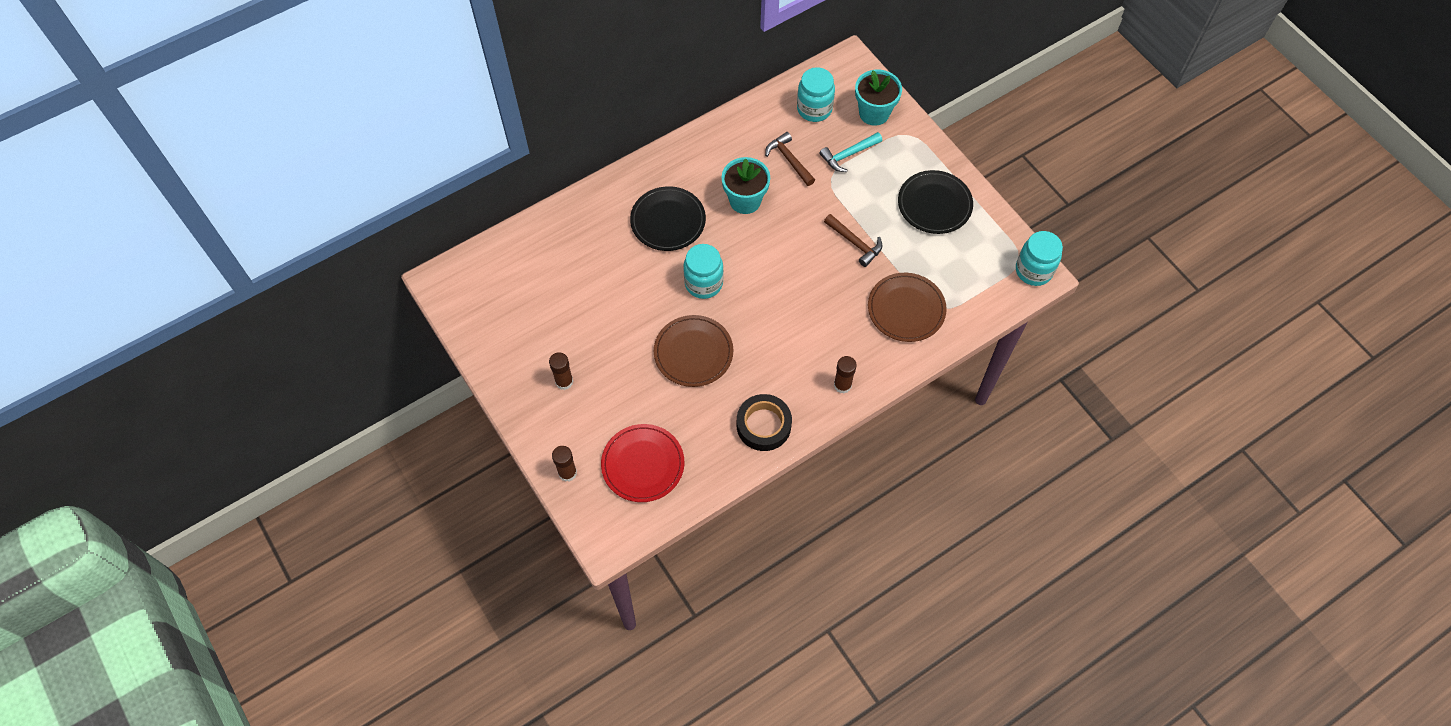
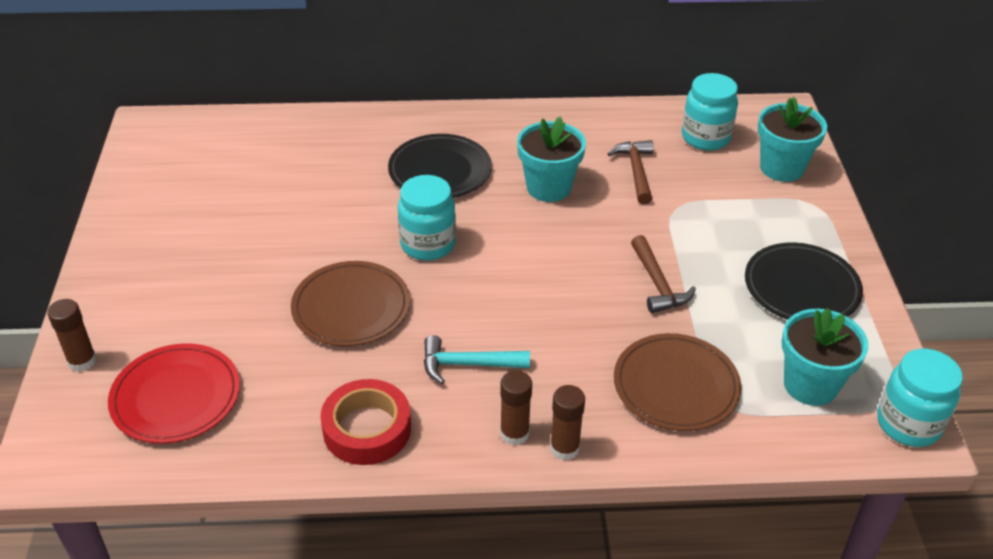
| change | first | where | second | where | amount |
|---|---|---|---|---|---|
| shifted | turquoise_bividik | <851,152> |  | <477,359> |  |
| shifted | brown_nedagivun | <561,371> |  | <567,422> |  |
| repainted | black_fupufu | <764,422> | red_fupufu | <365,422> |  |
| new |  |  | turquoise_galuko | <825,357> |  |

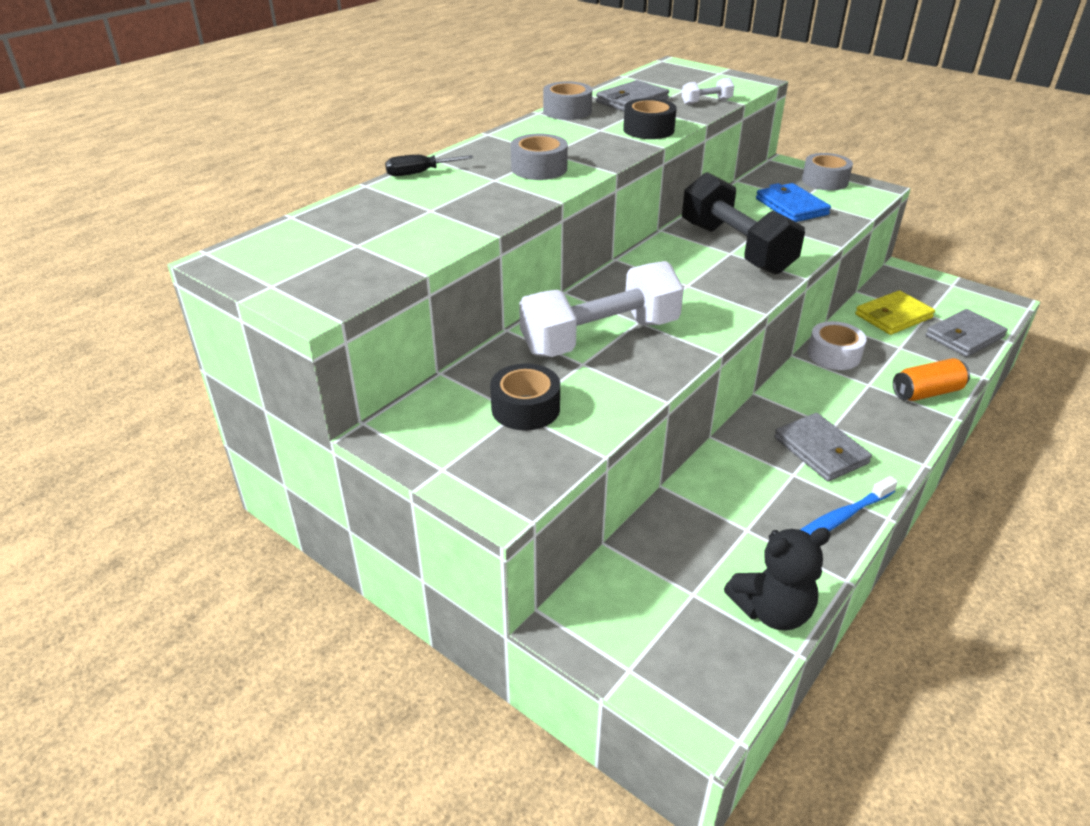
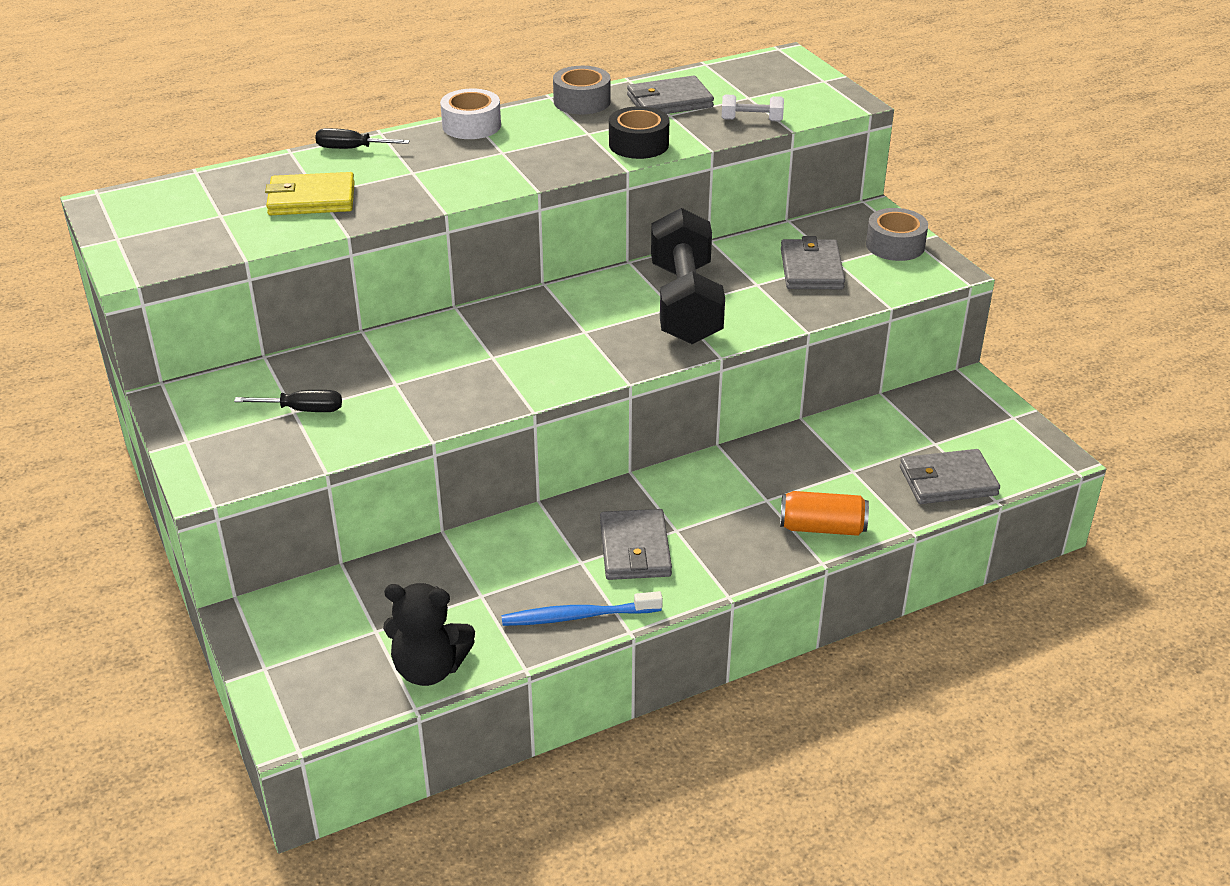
| change | first | where | second | where | amount |
|---|---|---|---|---|---|
| gone | grey_fupufu | <539,157> |  |  |  |
| repainted | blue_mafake | <793,202> | grey_mafake | <813,262> |  |
| gone | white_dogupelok | <601,309> |  |  |  |
| shifted | yellow_mafake | <895,312> |  | <310,193> |  |
| shifted | white_fupufu | <836,345> |  | <470,114> |  |
| swapped | black_fupufu | <525,397> | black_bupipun | <288,401> |  |

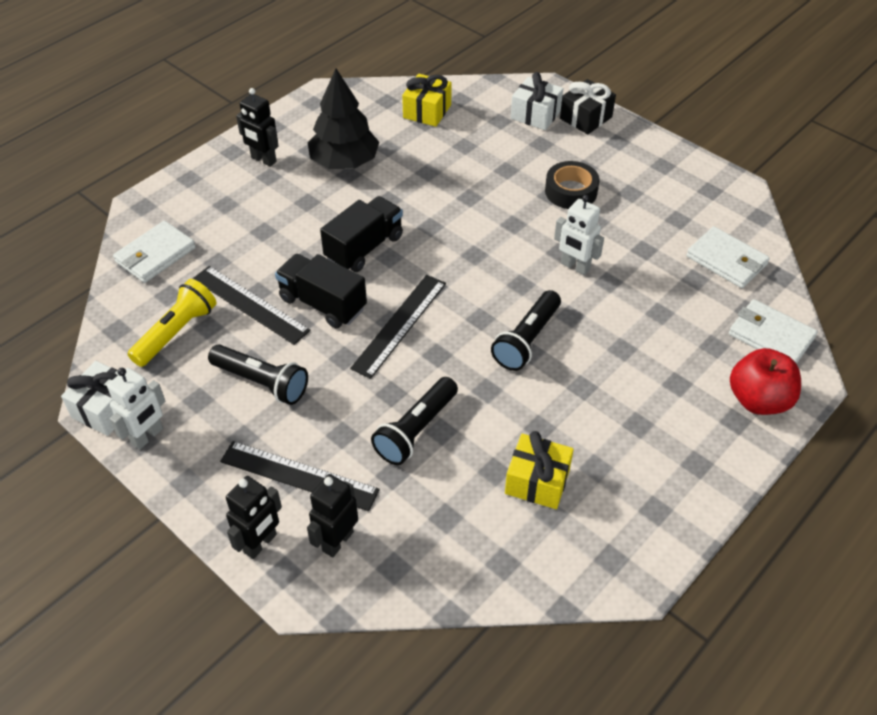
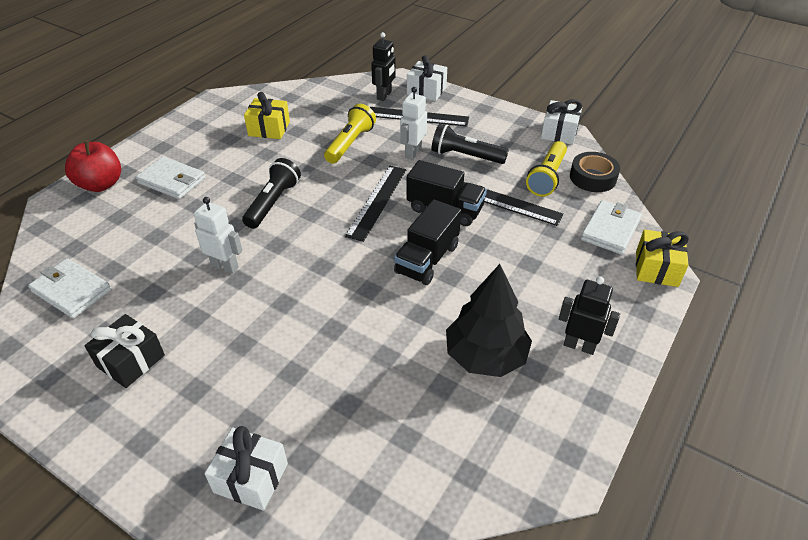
| change | first | where | second | where | amount |
|---|---|---|---|---|---|
| shifted | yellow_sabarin | <427,100> |  | <662,258> |  |
| shifted | black_sabarin | <588,106> |  | <124,351> |  |
| shifted | black_fupufu | <572,185> |  | <595,172> |  |
| shifted | white_mafake | <773,331> |  | <170,178> |  |
| shifted | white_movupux | <136,409> |  | <413,123> |  |
| repainted | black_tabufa | <414,421> | yellow_tabufa | <350,134> |  |
| swapped | black_movupux | <254,517> | white_sabarin | <427,78> |  |

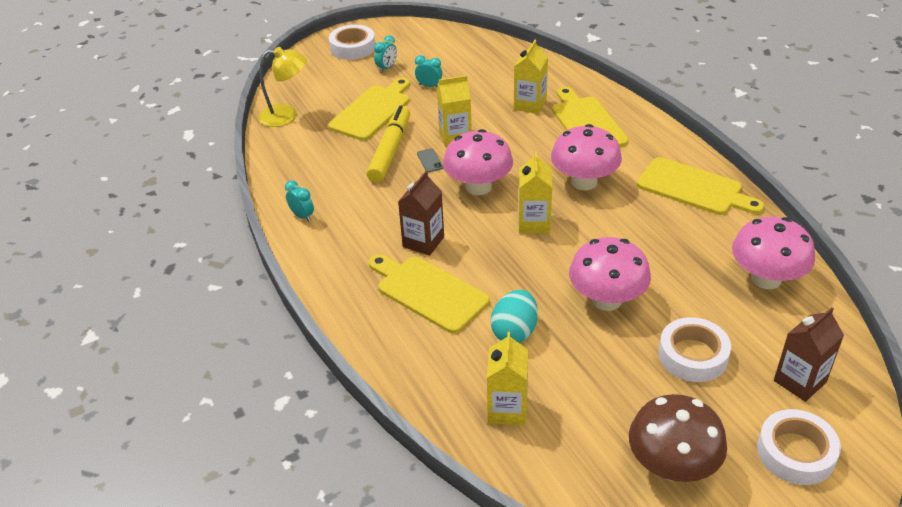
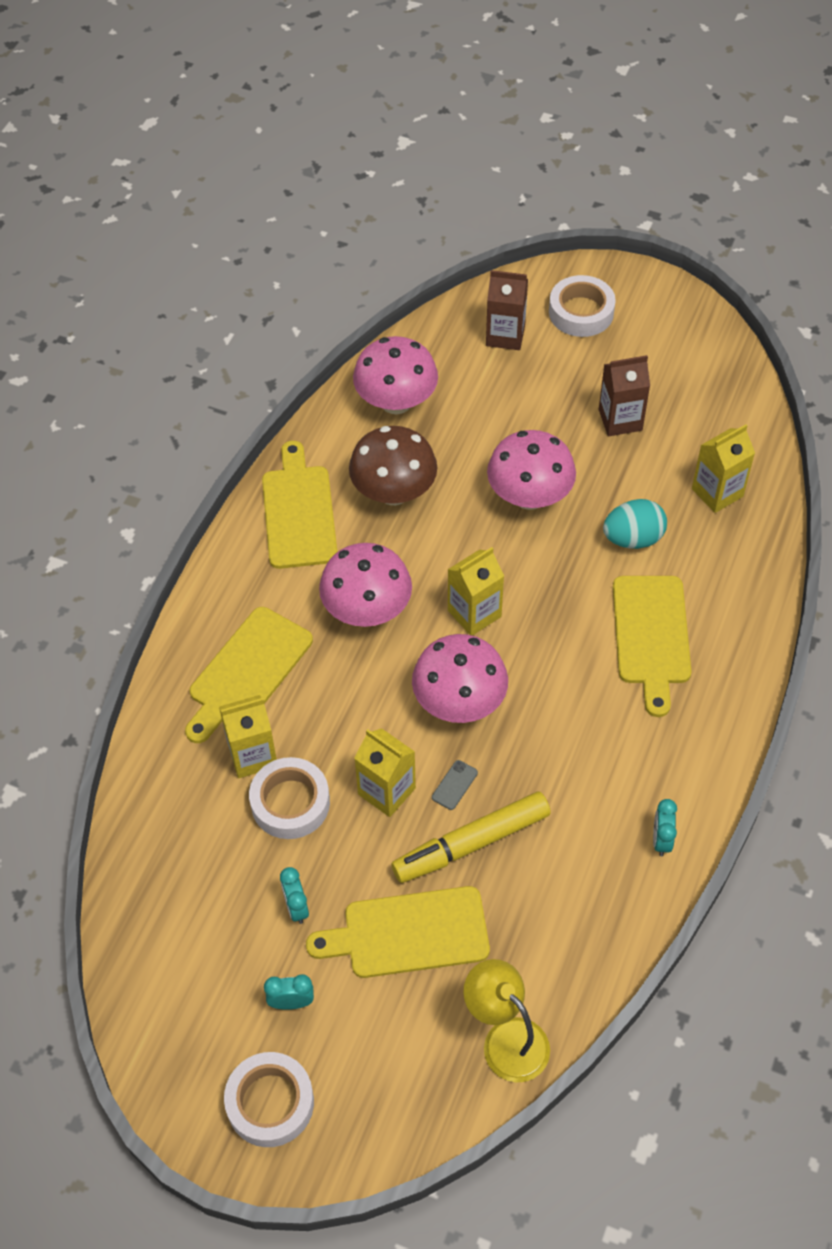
| change | first | where | second | where | amount |
|---|---|---|---|---|---|
| shifted | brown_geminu | <421,213> |  | <624,395> |  |
| shifted | white_fupufu | <695,349> |  | <289,798> |  |
| shifted | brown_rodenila | <678,438> |  | <393,465> |  |

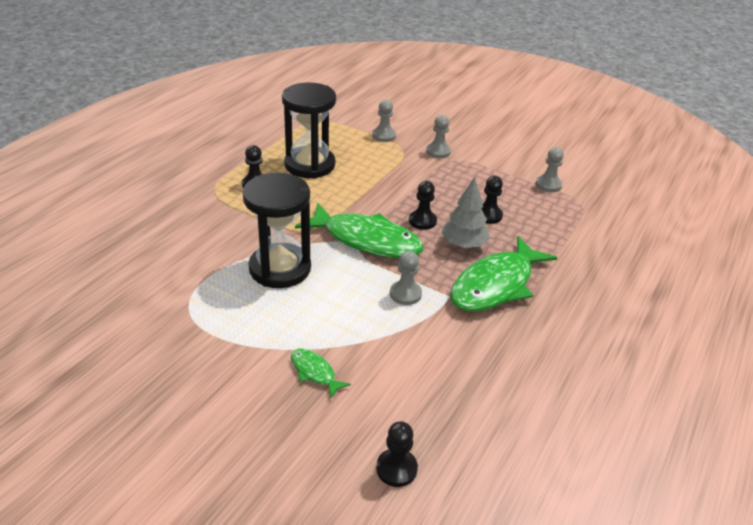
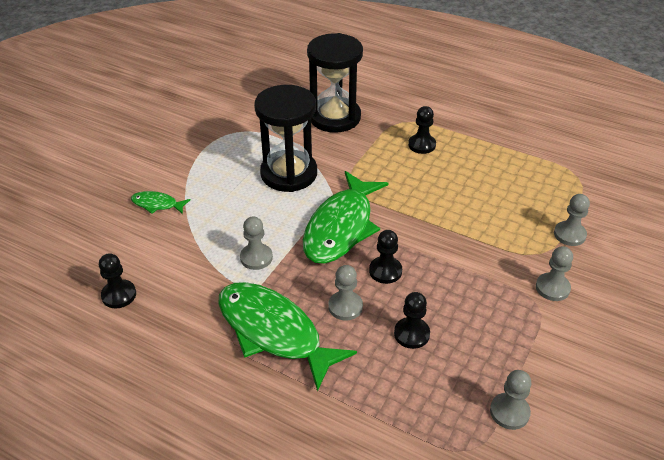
| change | first | where | second | where | amount |
|---|---|---|---|---|---|
| shifted | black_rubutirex | <309,130> |  | <335,83> |  |
| swapped | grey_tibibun | <465,212> | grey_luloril | <345,292> |  |
| rotated | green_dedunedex | <321,373> |  | <160,202> | 120 degrees counterclockwise |
| shifted | black_luloril | <397,454> |  | <117,280> |  |

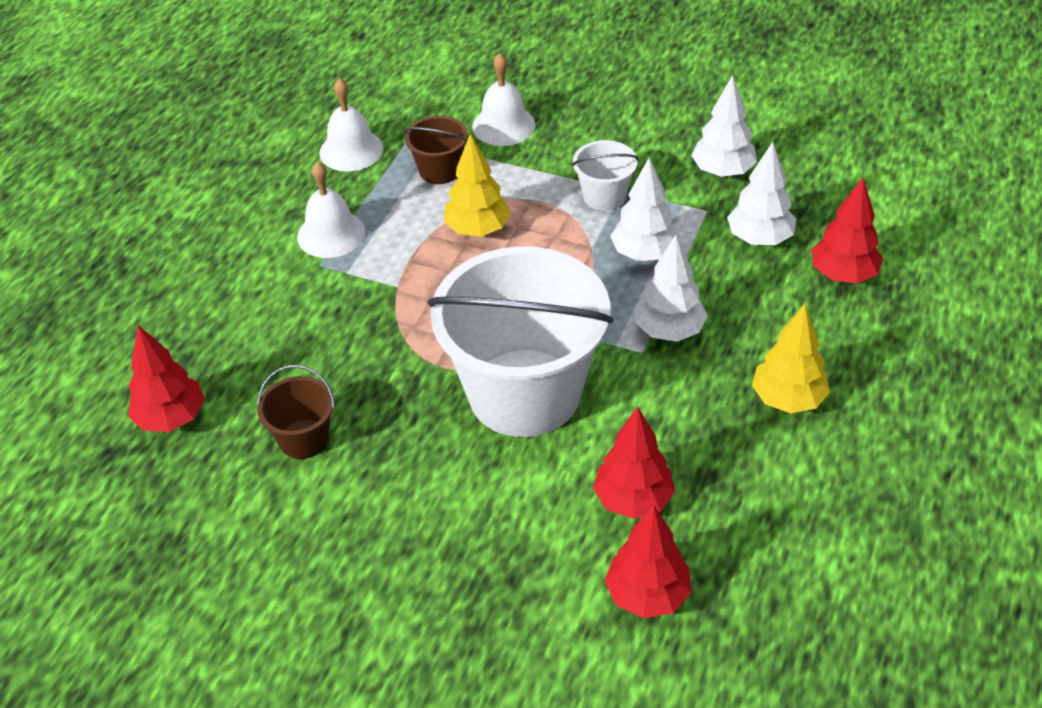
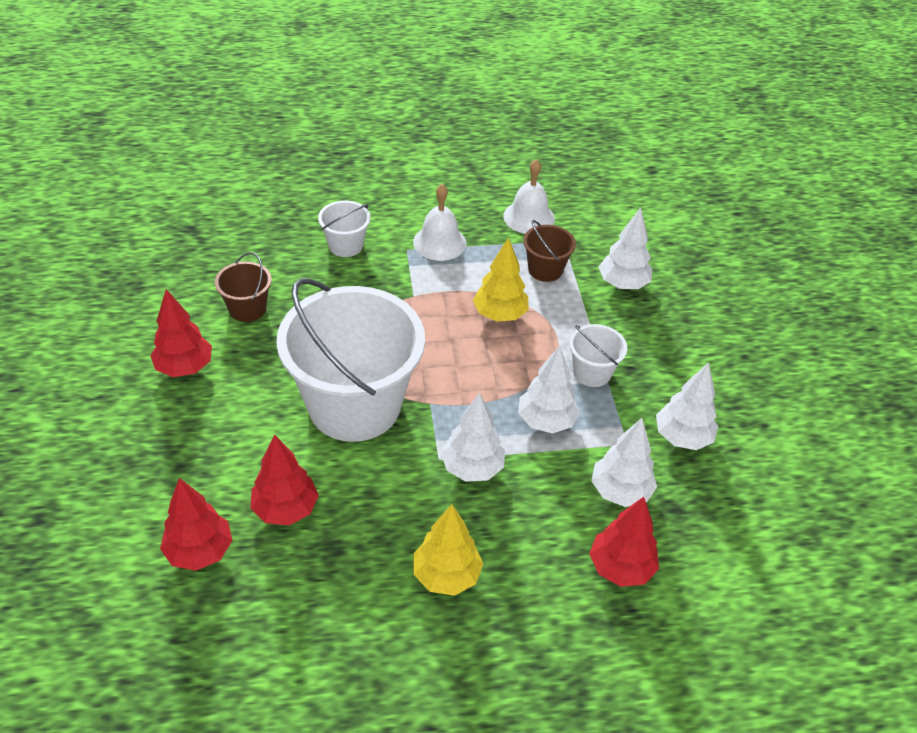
| change | first | where | second | where | amount |
|---|---|---|---|---|---|
| swapped | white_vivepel | <504,99> | white_tibibun | <625,248> |  |
| shifted | red_tibibun | <166,378> |  | <181,333> |  |
| new |  |  | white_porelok | <344,229> |  |

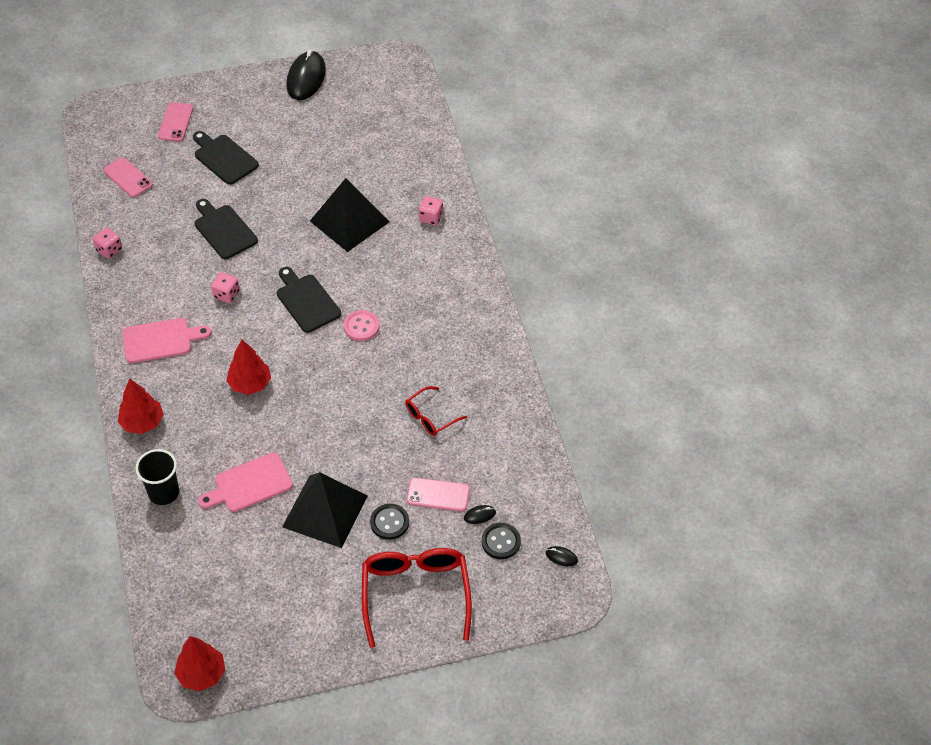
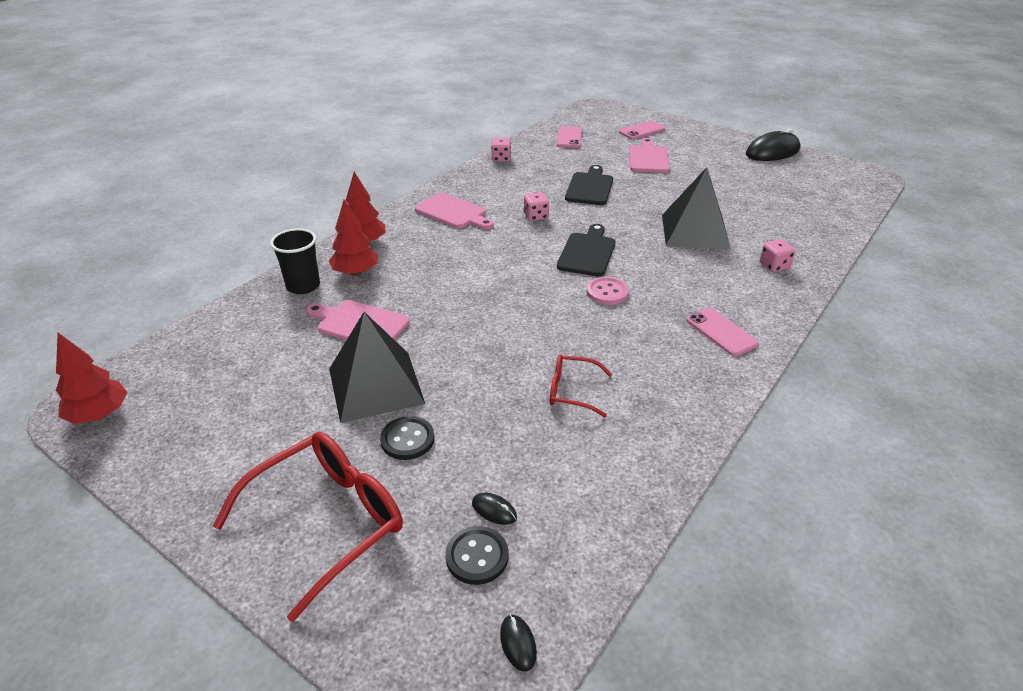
| change | first | where | second | where | amount |
|---|---|---|---|---|---|
| repainted | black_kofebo | <226,158> | pink_kofebo | <649,155> |  |
| shifted | red_tibibun | <248,367> |  | <353,237> |  |
| shifted | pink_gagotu | <438,494> |  | <722,332> |  |

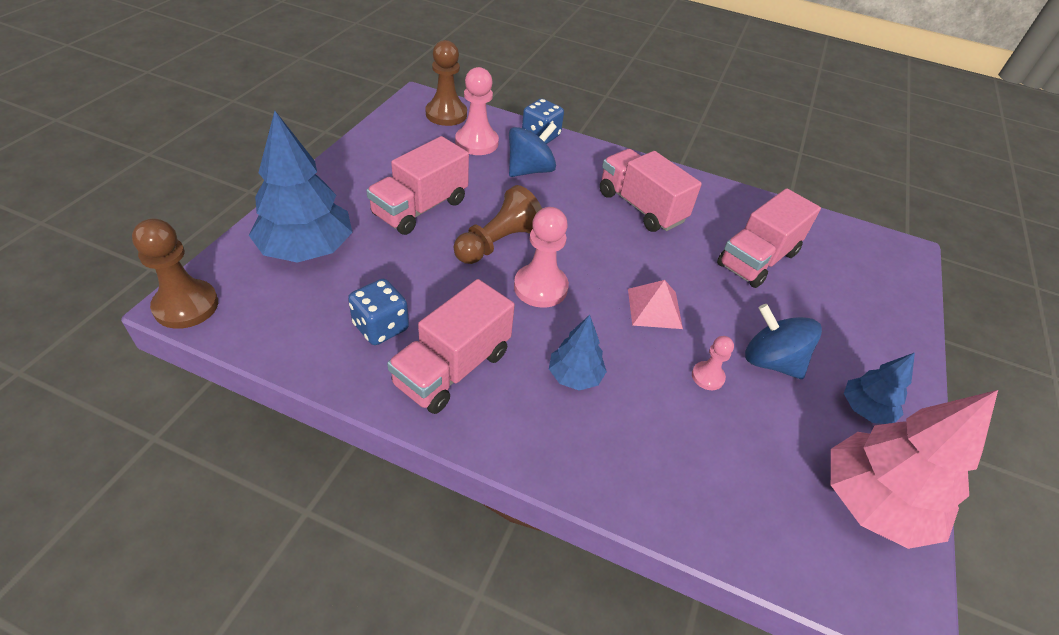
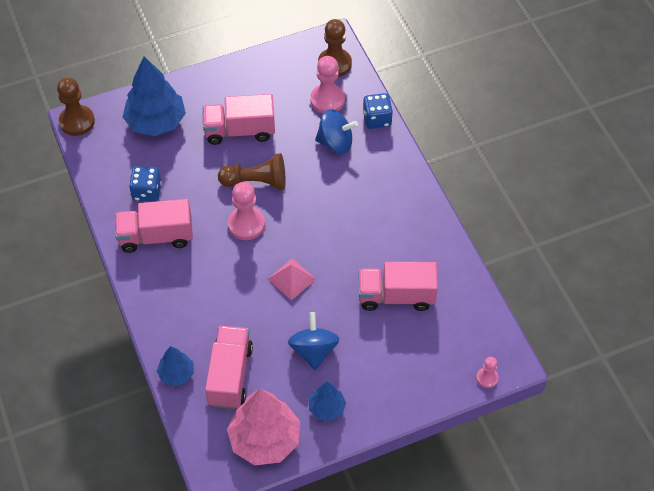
| change | first | where | second | where | amount |
|---|---|---|---|---|---|
| shifted | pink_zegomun | <651,190> |  | <229,367> |  |
| shifted | blue_tibibun | <578,353> |  | <175,366> |  |
| shifted | pink_luloril | <713,363> |  | <487,372> |  |

